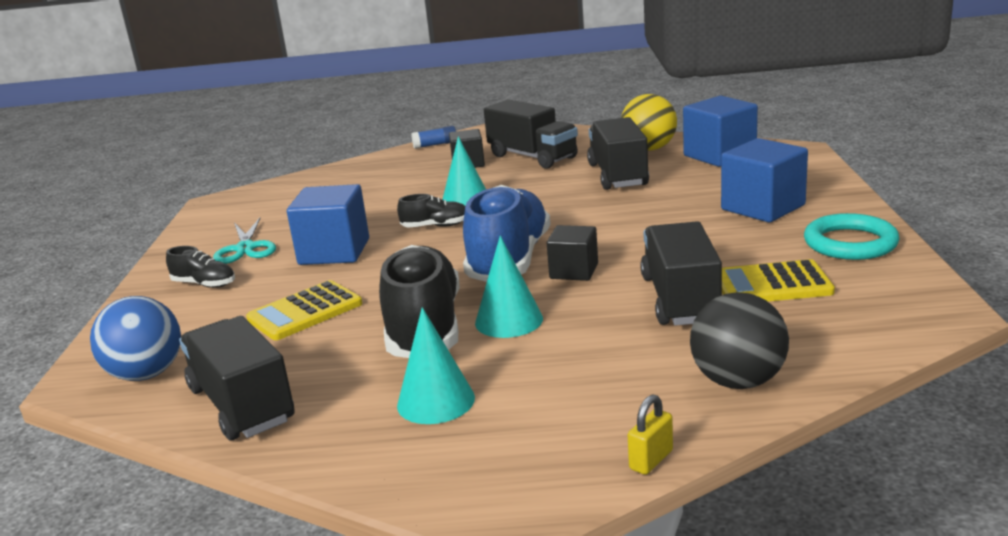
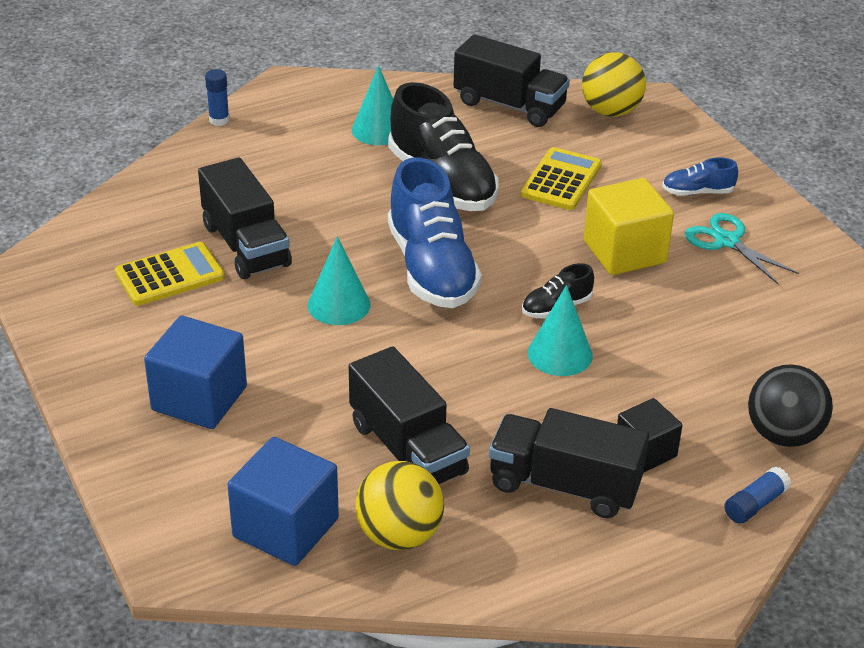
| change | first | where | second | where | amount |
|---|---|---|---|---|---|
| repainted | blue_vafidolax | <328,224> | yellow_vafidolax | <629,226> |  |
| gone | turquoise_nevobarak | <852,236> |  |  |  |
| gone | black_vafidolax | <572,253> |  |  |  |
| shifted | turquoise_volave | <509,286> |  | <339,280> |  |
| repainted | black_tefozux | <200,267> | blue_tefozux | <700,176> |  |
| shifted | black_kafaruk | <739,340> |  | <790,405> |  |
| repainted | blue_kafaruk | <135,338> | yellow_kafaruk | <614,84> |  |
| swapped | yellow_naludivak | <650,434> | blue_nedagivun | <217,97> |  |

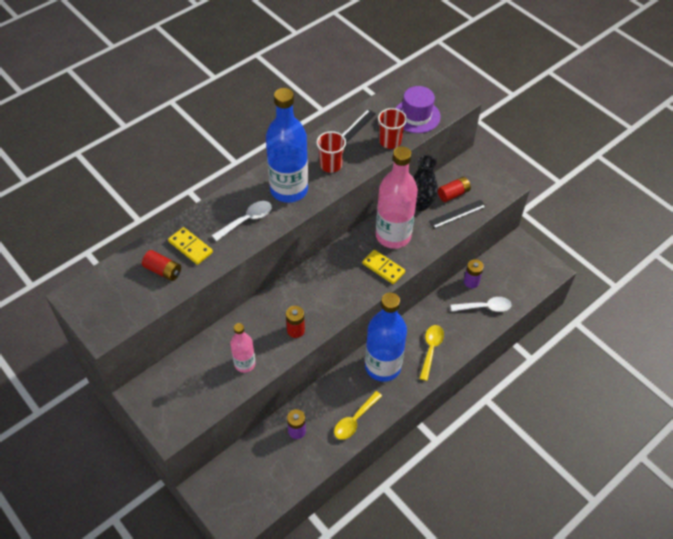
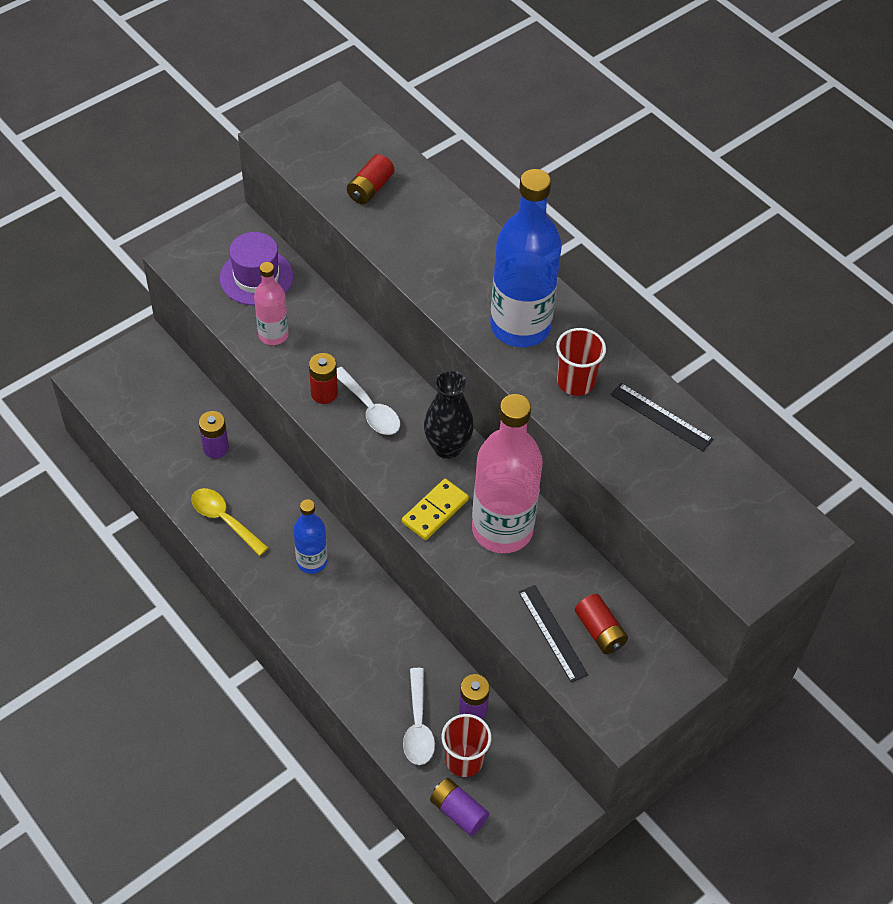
| change | first | where | second | where | amount |
|---|---|---|---|---|---|
| shifted | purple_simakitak | <418,109> |  | <256,269> |  |
| shifted | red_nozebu | <392,128> |  | <466,745> |  |
| shifted | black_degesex | <425,183> |  | <449,414> |  |
| shifted | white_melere | <242,221> |  | <368,401> |  |
| gone | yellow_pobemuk | <190,246> |  |  |  |
| scaled | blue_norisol | <386,337> |  | <310,536> | x0.53 |
| gone | yellow_melere | <431,353> |  |  |  |
| new |  |  | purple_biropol | <459,807> |  |

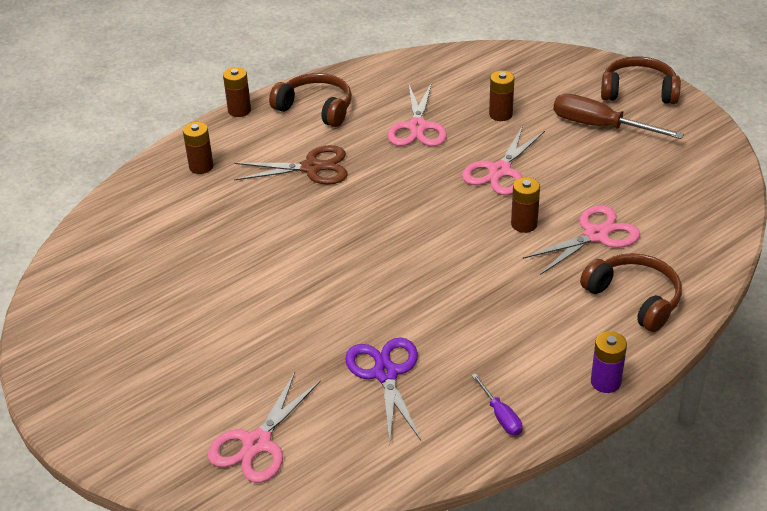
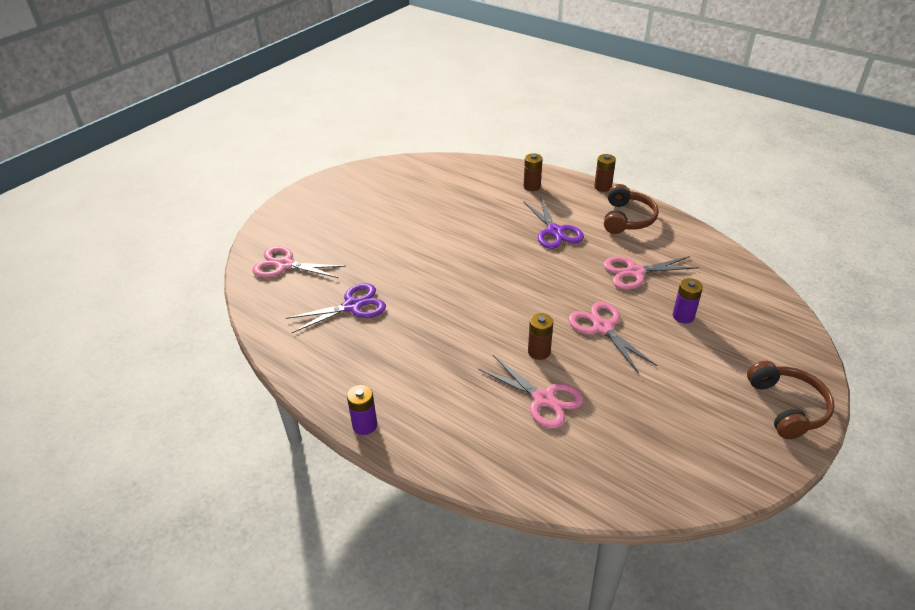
| change | first | where | second | where | amount |
|---|---|---|---|---|---|
| repainted | brown_biropol | <502,96> | purple_biropol | <688,300> |  |
| gone | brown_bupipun | <618,116> |  |  |  |
| rotated | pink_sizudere | <503,160> |  | <612,338> | 45 degrees clockwise |
| repainted | brown_sizudere | <291,164> | purple_sizudere | <554,223> |  |
| gone | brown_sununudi | <631,292> |  |  |  |
| gone | purple_bupipun | <497,404> |  |  |  |

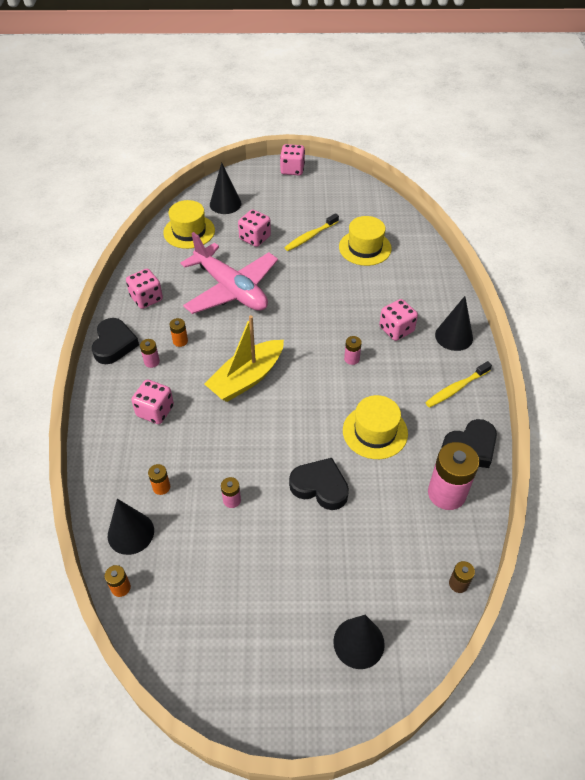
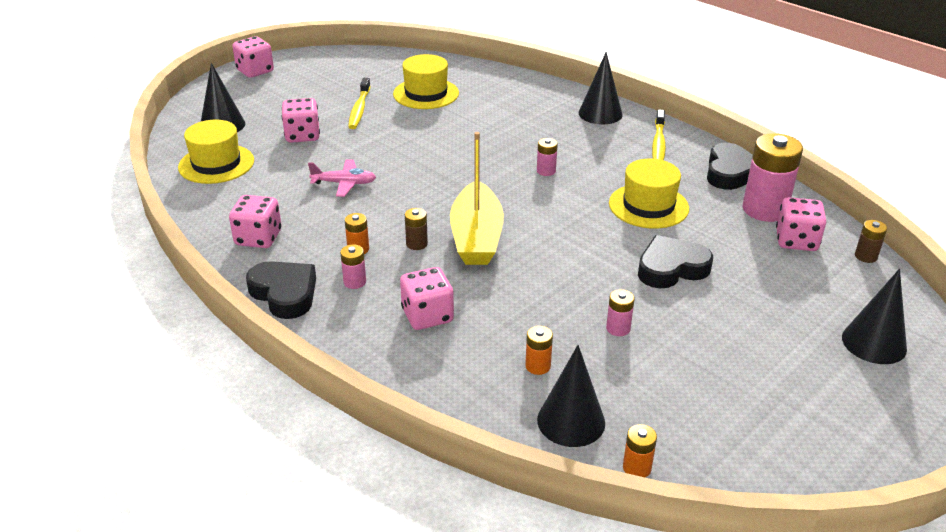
| change | first | where | second | where | amount |
|---|---|---|---|---|---|
| scaled | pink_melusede | <229,273> |  | <342,178> | x0.44 |
| shifted | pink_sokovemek | <398,320> |  | <801,224> |  |
| new |  |  | brown_biropol | <416,229> |  |

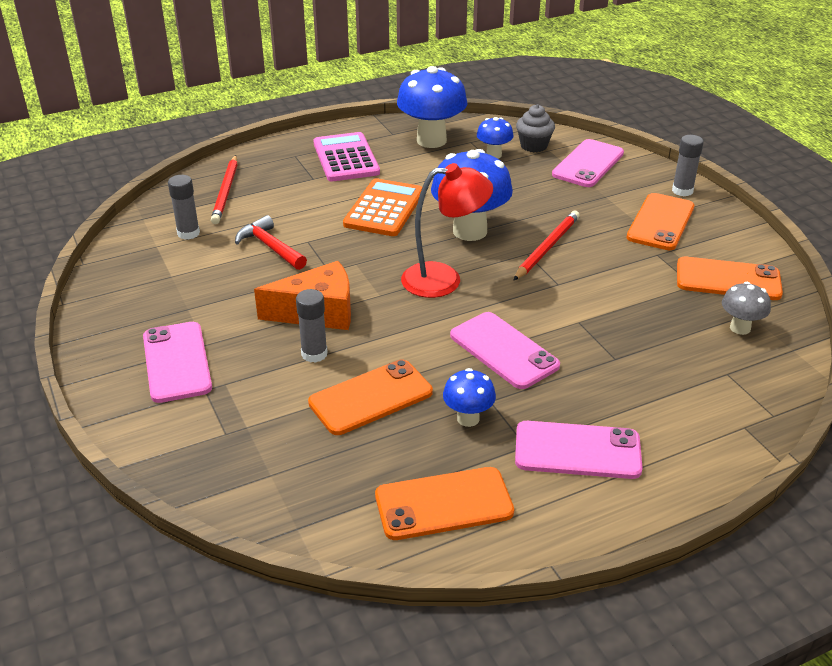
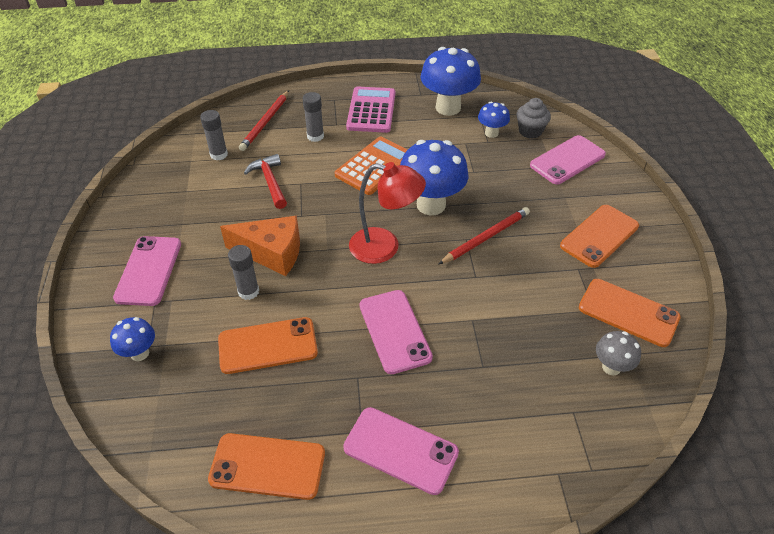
| change | first | where | second | where | amount |
|---|---|---|---|---|---|
| shifted | grey_nedagivun | <688,165> |  | <313,117> |  |
| shifted | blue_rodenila | <469,397> |  | <132,339> |  |

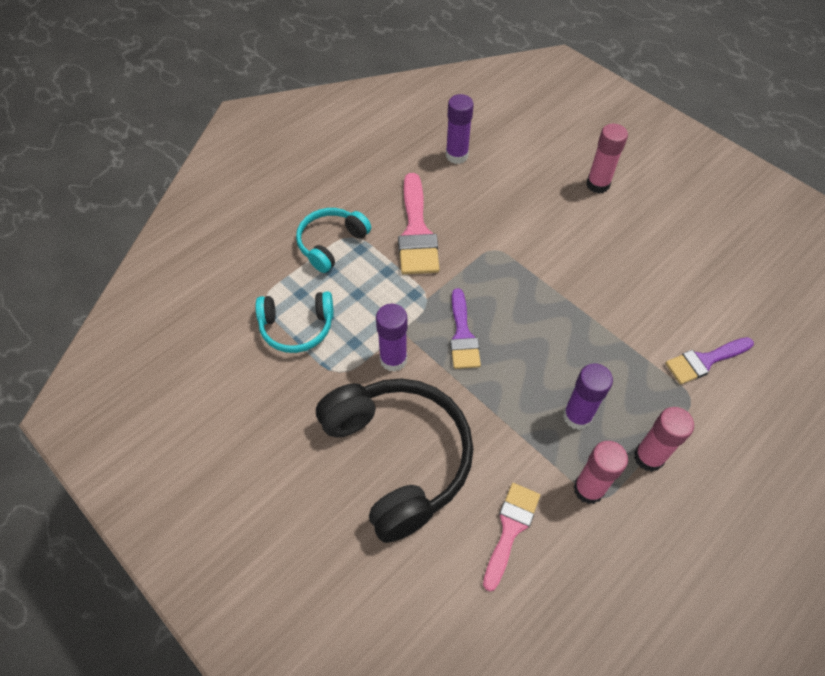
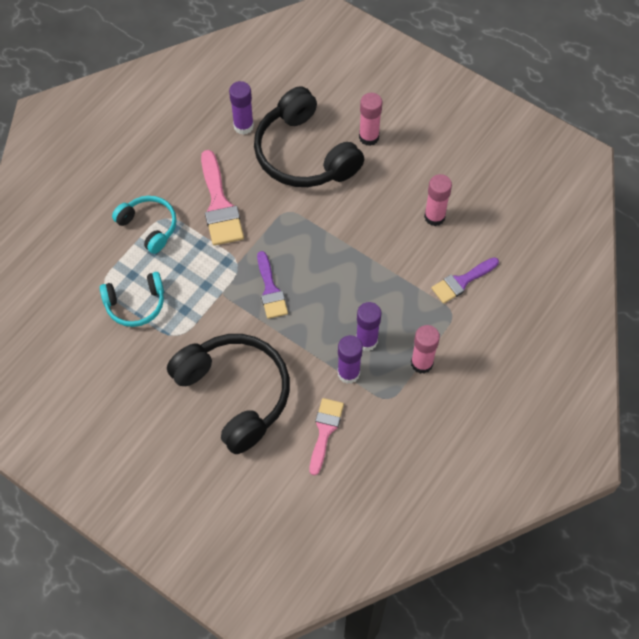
| change | first | where | second | where | amount |
|---|---|---|---|---|---|
| rotated | turquoise_sununudi | <333,240> |  | <144,225> | 105 degrees clockwise |
| shifted | purple_nedagivun | <391,338> |  | <350,359> |  |
| shifted | pink_nedagivun | <601,472> |  | <438,200> |  |
| new |  |  | black_sununudi | <309,136> |  |

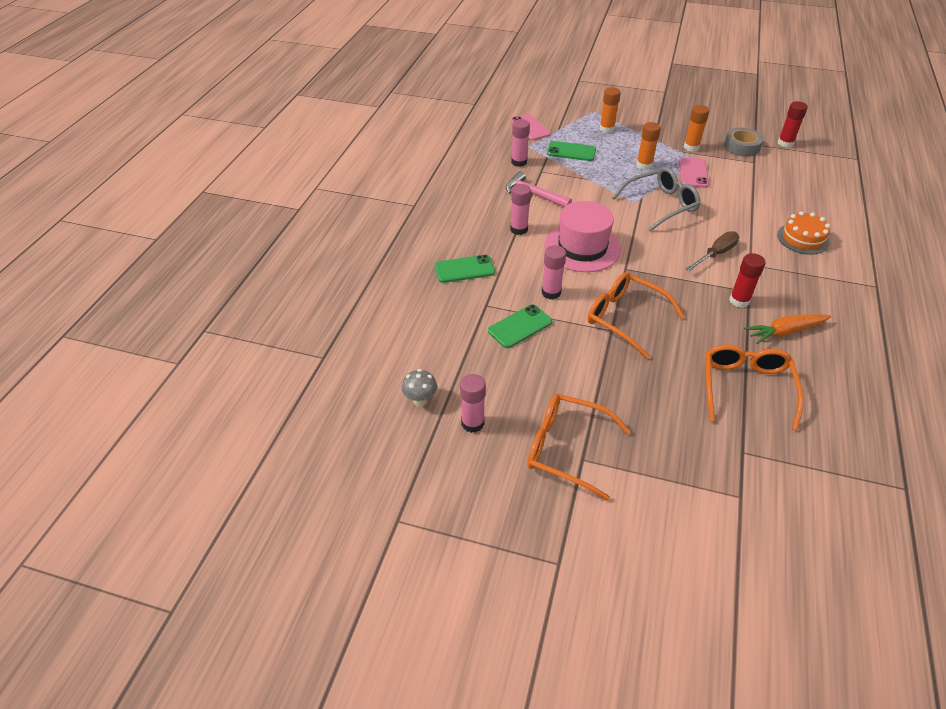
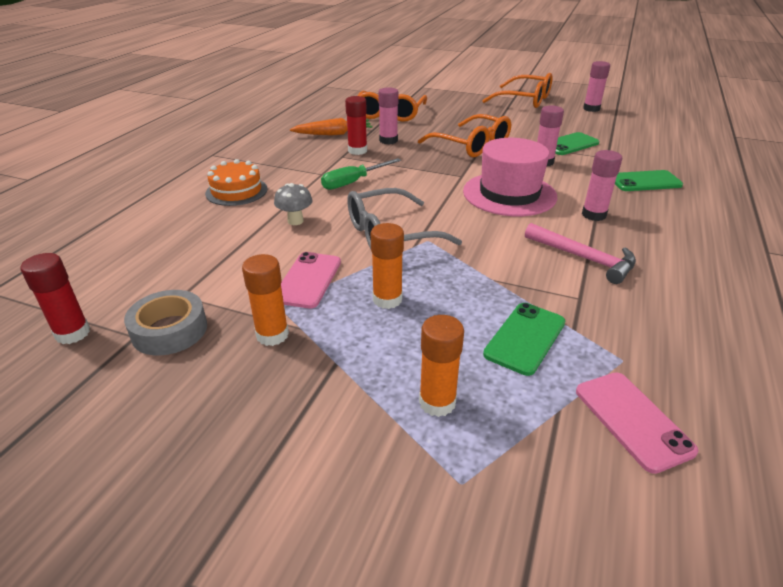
| change | first | where | second | where | amount |
|---|---|---|---|---|---|
| shifted | pink_nedagivun | <520,143> |  | <388,115> |  |
| rotated | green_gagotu | <571,151> |  | <524,339> | 75 degrees counterclockwise |
| repainted | brown_bupipun | <712,251> | green_bupipun | <361,174> |  |
| shifted | grey_rodenila | <419,387> |  | <293,204> |  |

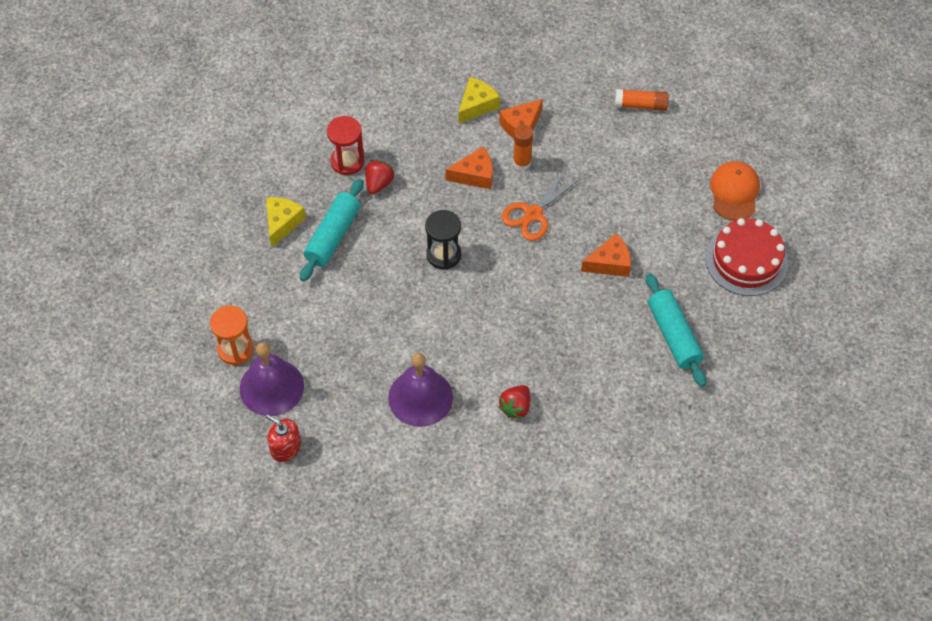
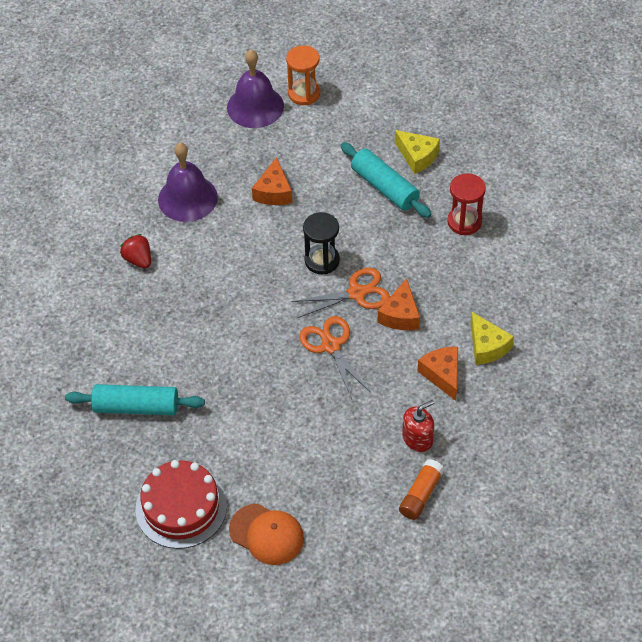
| change | first | where | second | where | amount |
|---|---|---|---|---|---|
| gone | orange_nedagivun | <523,147> |  |  |  |
| gone | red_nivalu | <379,177> |  |  |  |
| shifted | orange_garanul | <606,255> |  | <272,181> |  |
| shifted | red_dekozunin | <283,438> |  | <418,426> |  |
| new |  |  | orange_sizudere | <340,293> |  |

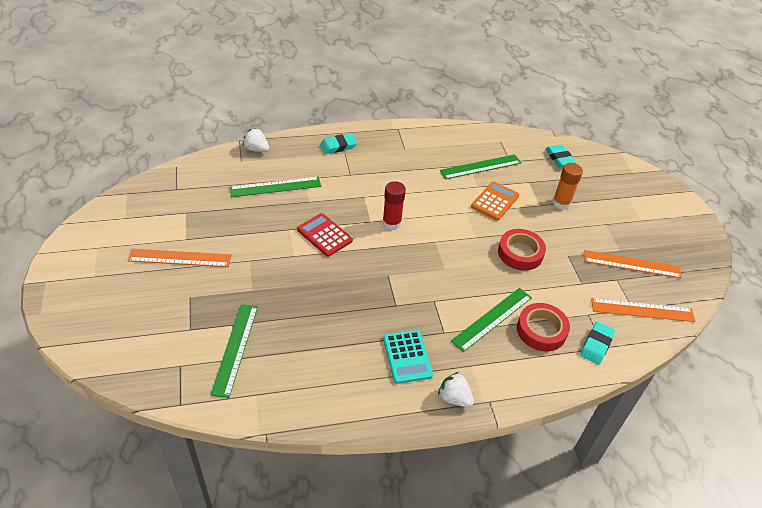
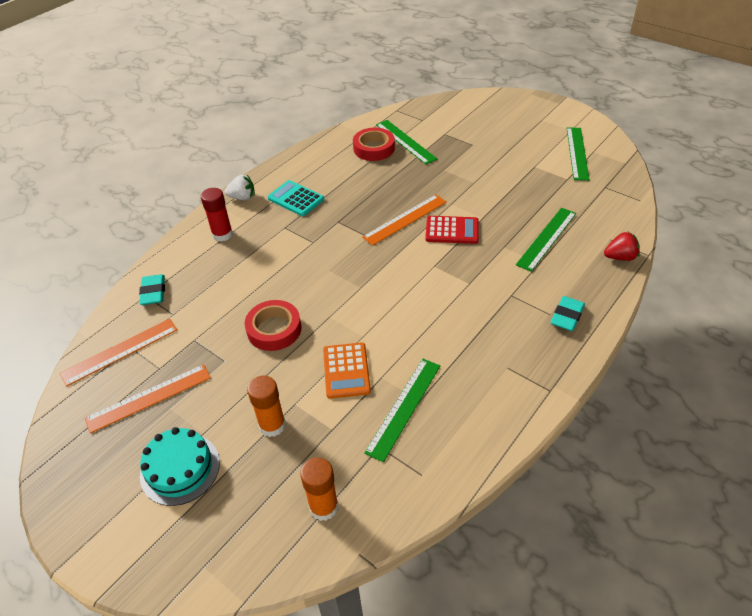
| change | first | where | second | where | amount |
|---|---|---|---|---|---|
| repainted | white_nivalu | <256,140> | red_nivalu | <622,246> |  |
| swapped | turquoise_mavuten | <560,156> | orange_nedagivun | <319,489> |  |
| shifted | red_nedagivun | <394,205> |  | <217,215> |  |
| shifted | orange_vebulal | <179,258> |  | <404,220> |  |
| shifted | green_vebulal | <491,320> |  | <578,154> |  |
| shifted | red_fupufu | <543,327> |  | <374,144> |  |
| new |  |  | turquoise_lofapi | <180,466> |  |

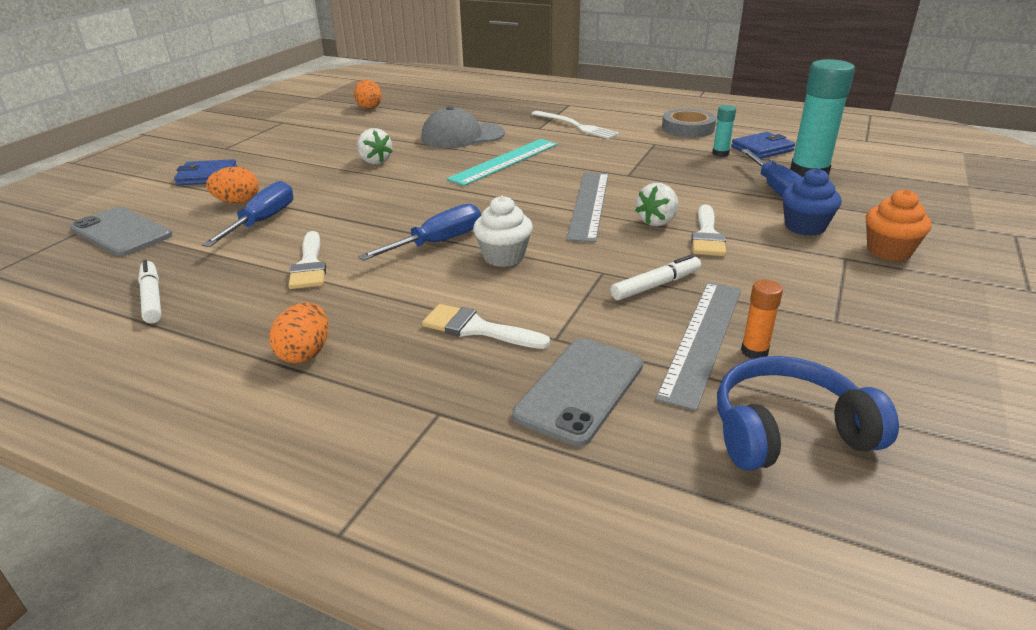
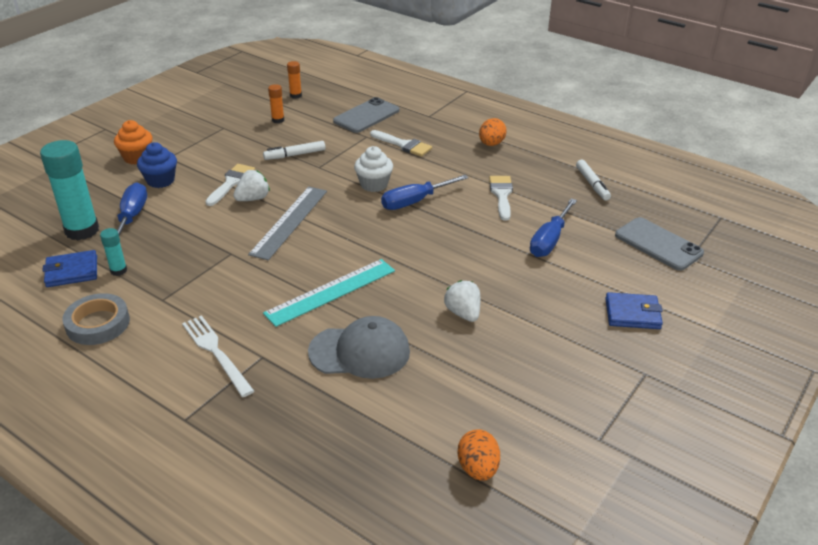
| change | first | where | second | where | amount |
|---|---|---|---|---|---|
| gone | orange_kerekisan | <232,185> |  |  |  |
| gone | grey_vebulal | <698,346> |  |  |  |
| swapped | blue_sununudi | <808,413> | orange_nedagivun | <294,80> |  |

